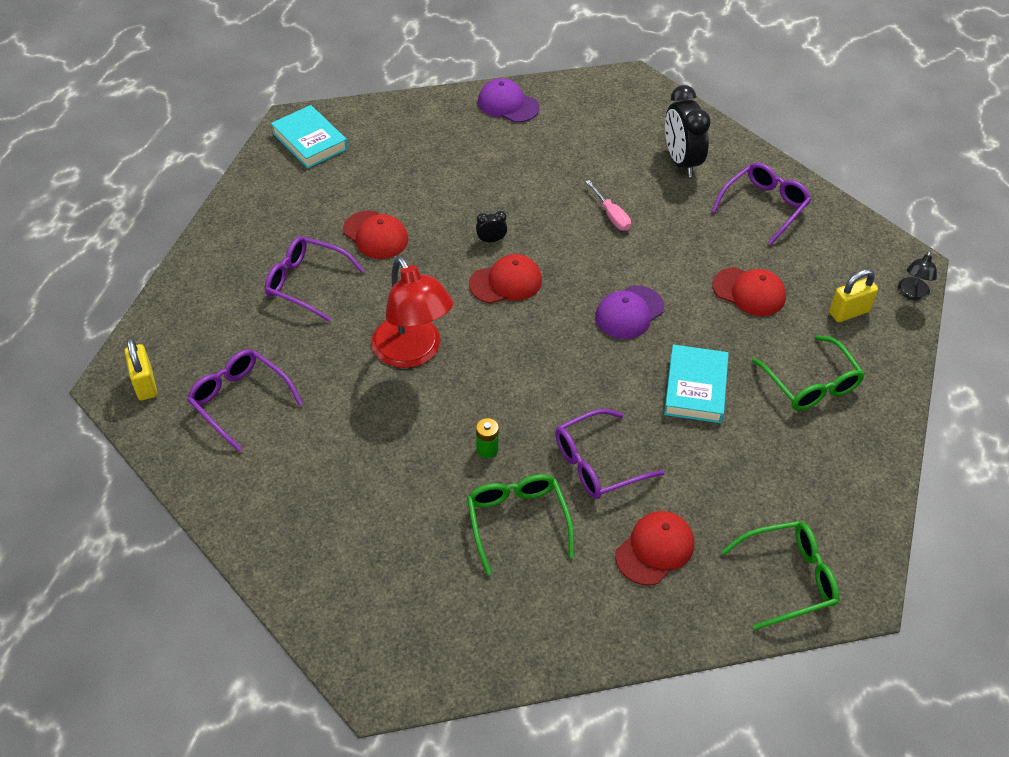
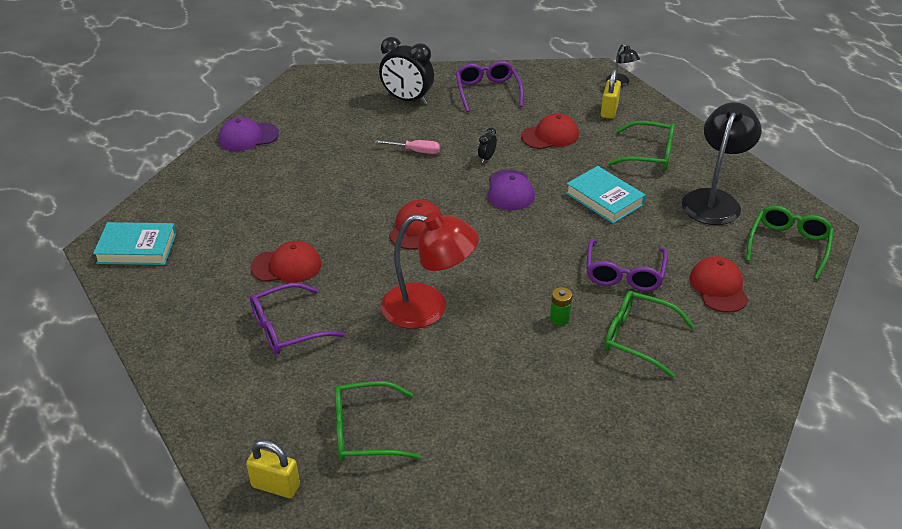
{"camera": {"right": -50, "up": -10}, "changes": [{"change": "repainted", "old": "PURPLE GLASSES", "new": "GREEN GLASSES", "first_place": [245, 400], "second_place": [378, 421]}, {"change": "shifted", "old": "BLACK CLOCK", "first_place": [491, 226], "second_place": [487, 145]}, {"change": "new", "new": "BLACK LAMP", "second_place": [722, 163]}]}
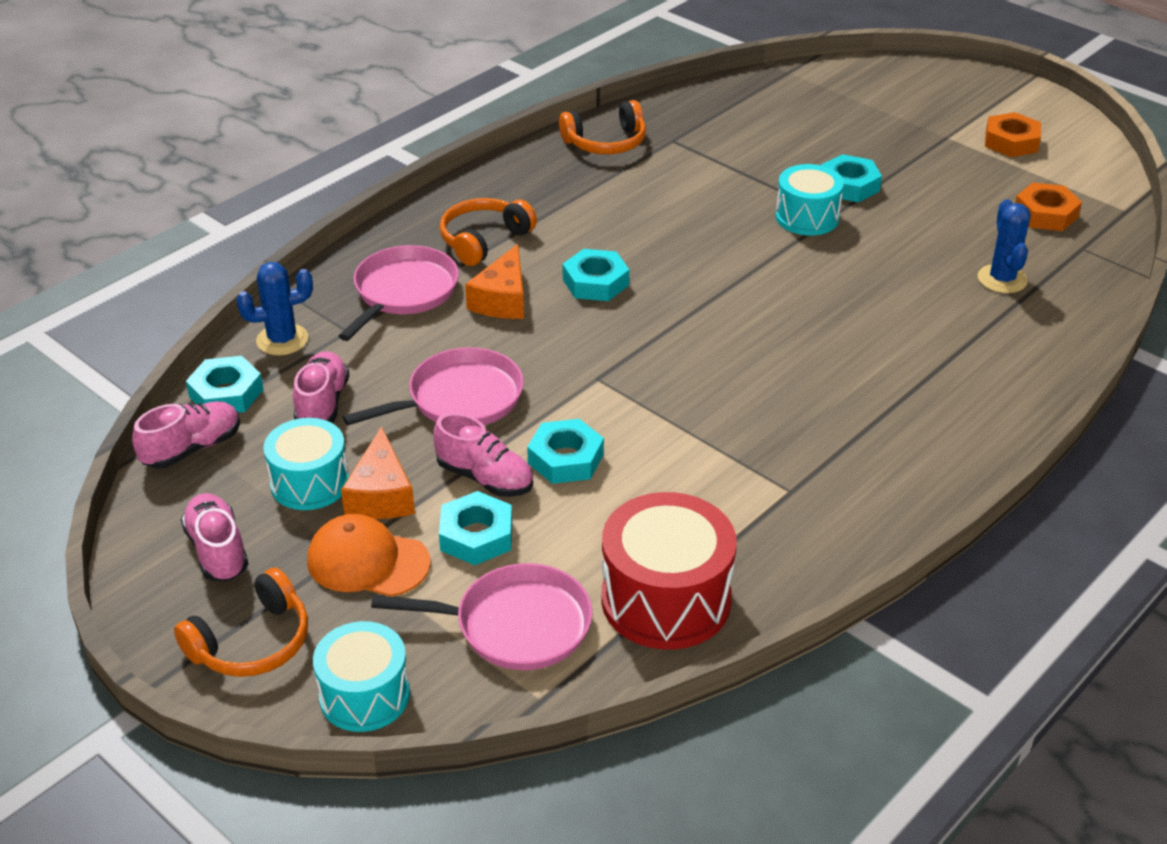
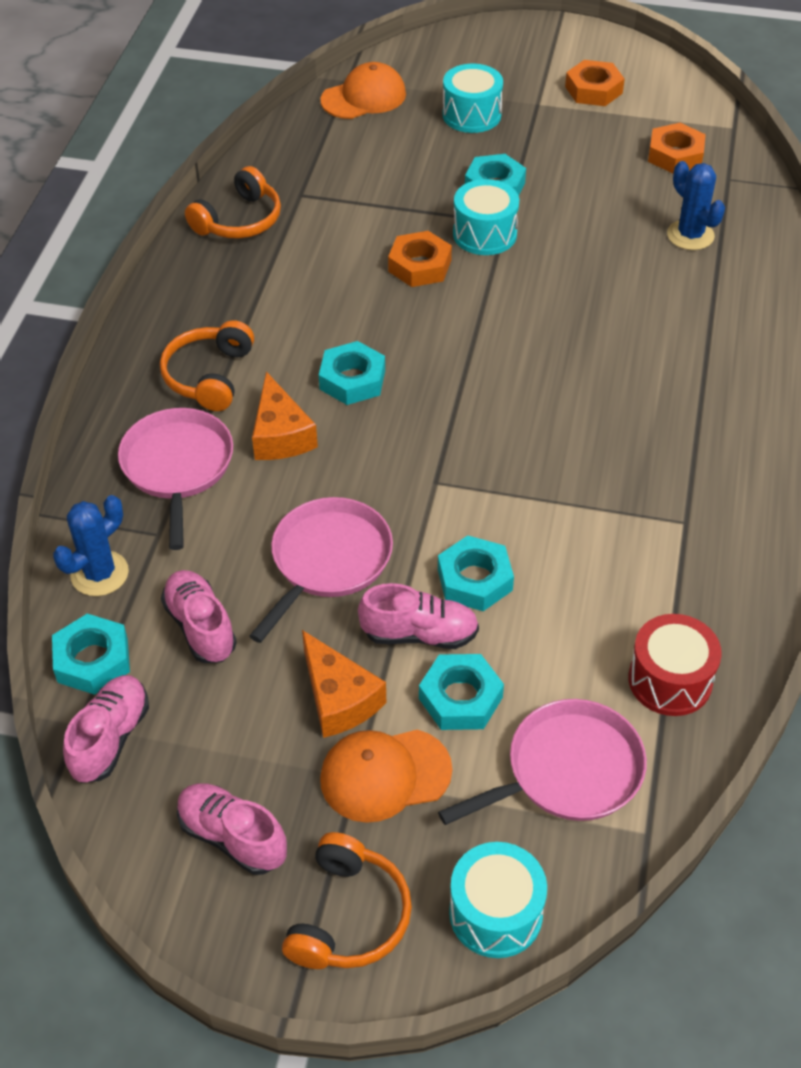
{"camera": {"right": -30, "up": 10}, "changes": [{"change": "new", "new": "ORANGE CAP", "second_place": [363, 90]}, {"change": "new", "new": "ORANGE NUT", "second_place": [420, 259]}, {"change": "shifted", "old": "TURQUOISE DRUM", "first_place": [306, 464], "second_place": [473, 98]}, {"change": "scaled", "old": "RED DRUM", "first_place": [669, 571], "second_place": [675, 665], "factor": 0.65}]}
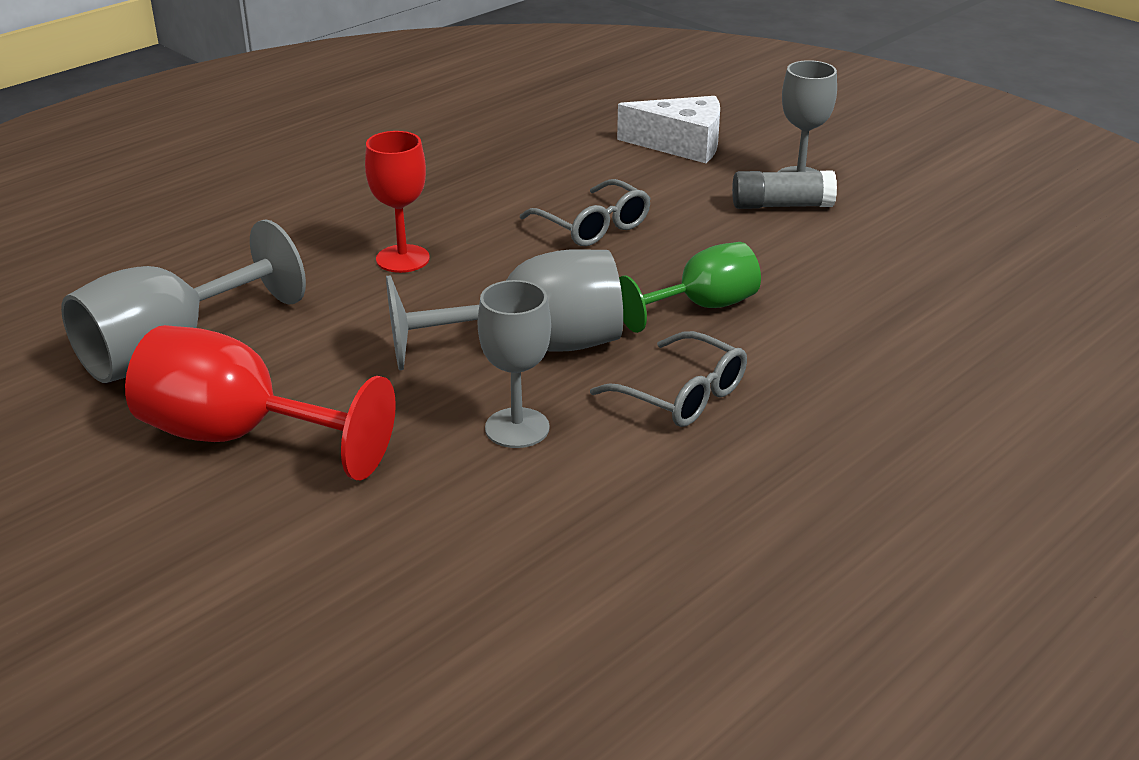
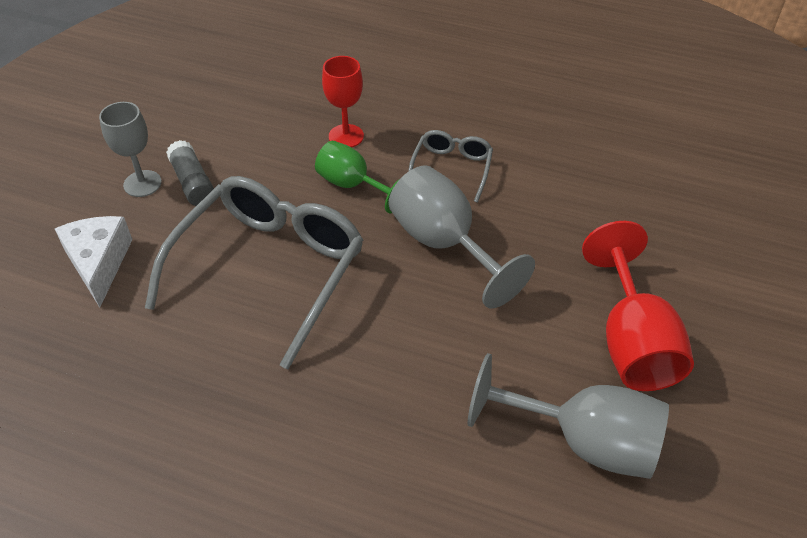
{"camera": {"right": -115, "up": 15}, "changes": [{"change": "scaled", "old": "GREY GLASSES", "first_place": [585, 212], "second_place": [254, 272], "factor": 2.06}, {"change": "shifted", "old": "RED GOBLET", "first_place": [397, 202], "second_place": [343, 102]}, {"change": "gone", "old": "GREY GOBLET", "first_place": [514, 364]}]}
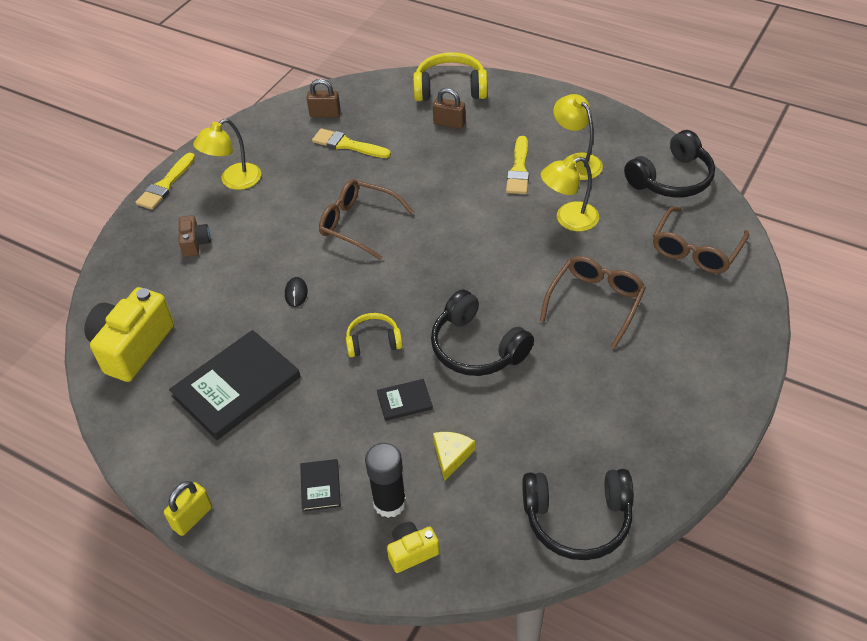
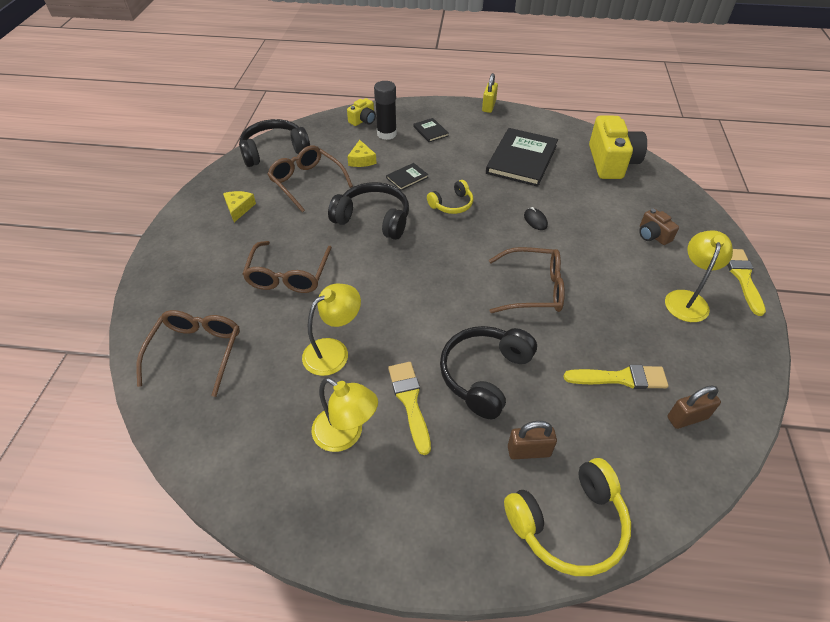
{"camera": {"right": 155, "up": 0}, "changes": [{"change": "new", "new": "YELLOW CHEESE", "second_place": [239, 206]}, {"change": "new", "new": "BROWN GLASSES", "second_place": [310, 178]}, {"change": "shifted", "old": "BLACK HEADPHONES", "first_place": [669, 164], "second_place": [488, 372]}]}
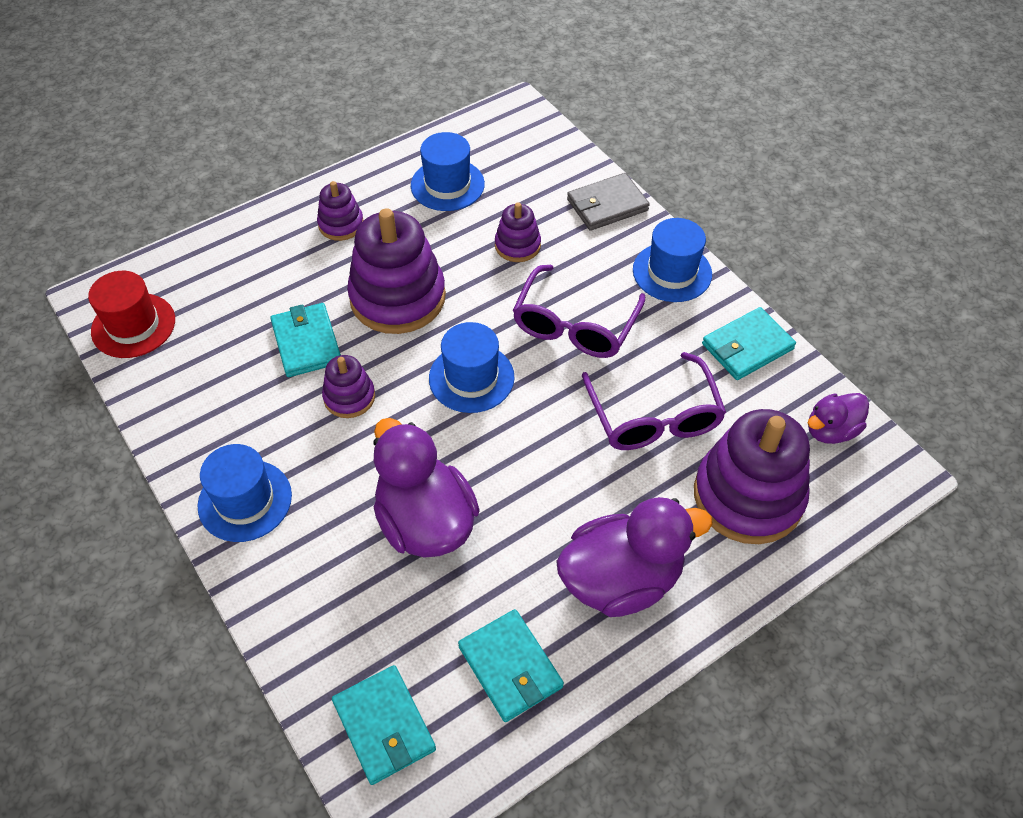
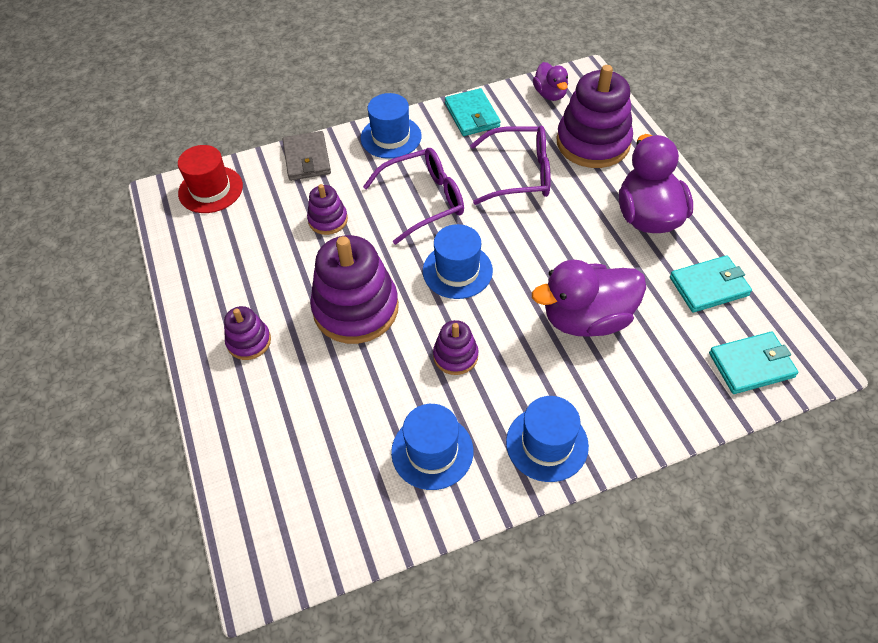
{"camera": {"right": -75, "up": 0}, "changes": [{"change": "shifted", "old": "RED HAT", "first_place": [131, 314], "second_place": [210, 179]}, {"change": "rotated", "old": "PURPLE GLASSES", "first_place": [579, 311], "second_place": [413, 196], "degrees": -60}, {"change": "shifted", "old": "BLUE HAT", "first_place": [448, 171], "second_place": [432, 447]}, {"change": "gone", "old": "TURQUOISE WALLET", "first_place": [305, 340]}]}
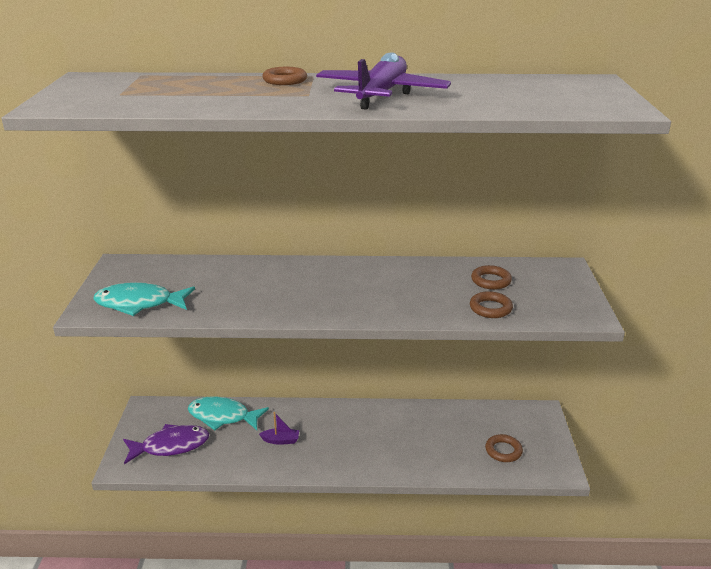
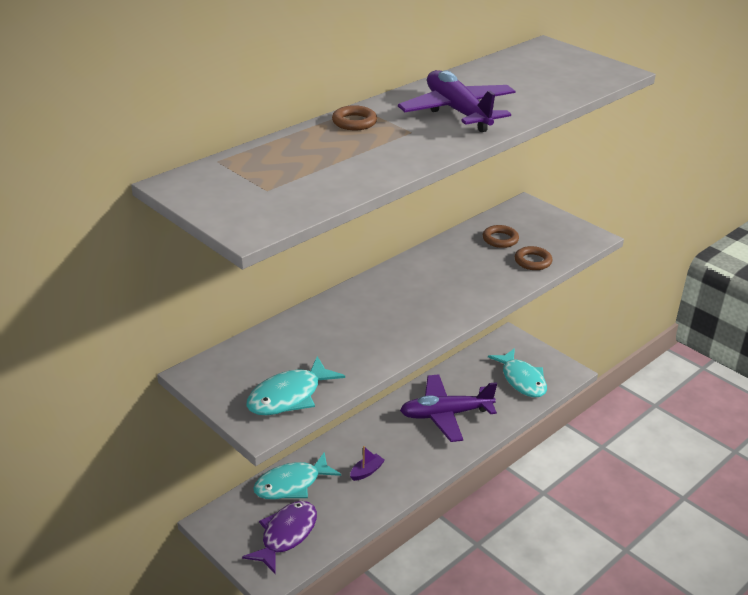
{"camera": {"right": -45, "up": 5}, "changes": [{"change": "new", "new": "PURPLE PLANE", "second_place": [448, 408]}, {"change": "swapped", "old": "BROWN RING", "new": "TURQUOISE FISH", "first_place": [504, 448], "second_place": [517, 373]}]}
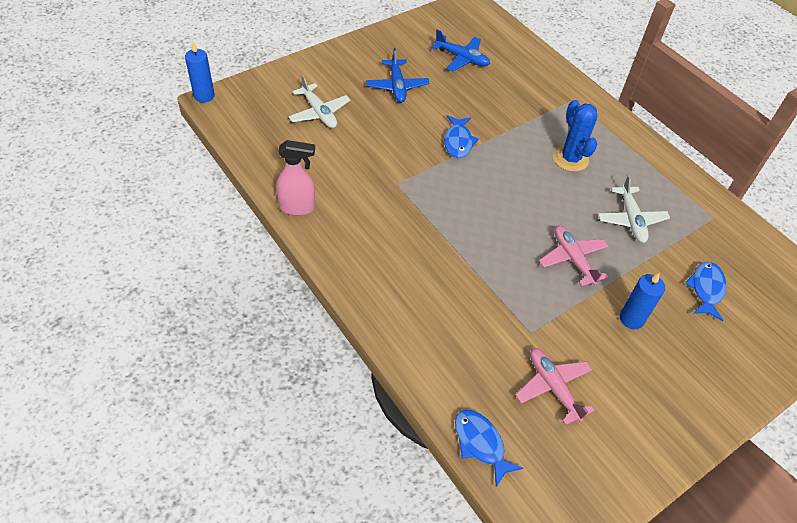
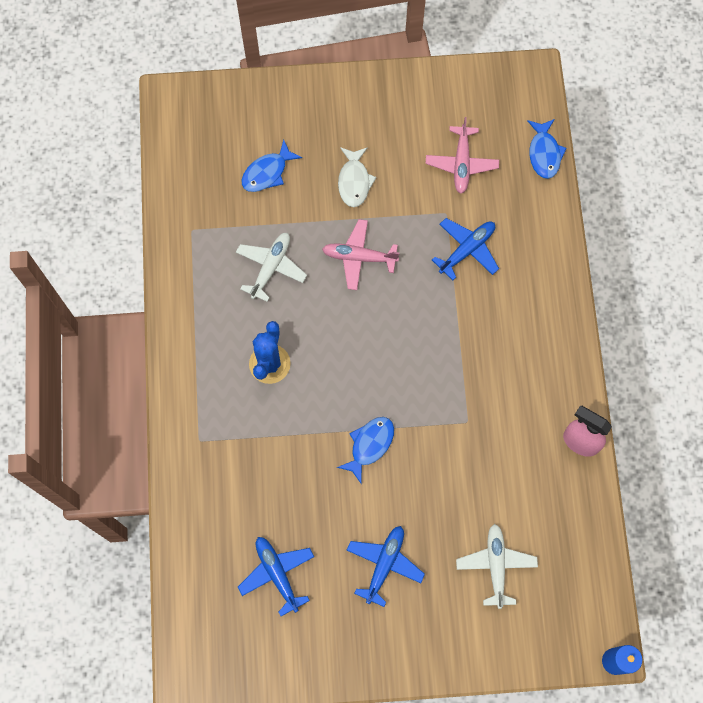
{"camera": {"right": -145, "up": 20}, "changes": [{"change": "rotated", "old": "PINK PLANE", "first_place": [574, 256], "second_place": [360, 254], "degrees": 90}, {"change": "swapped", "old": "BLUE CANDLE", "new": "WHITE FISH", "first_place": [642, 301], "second_place": [357, 177]}, {"change": "new", "new": "BLUE PLANE", "second_place": [465, 249]}]}
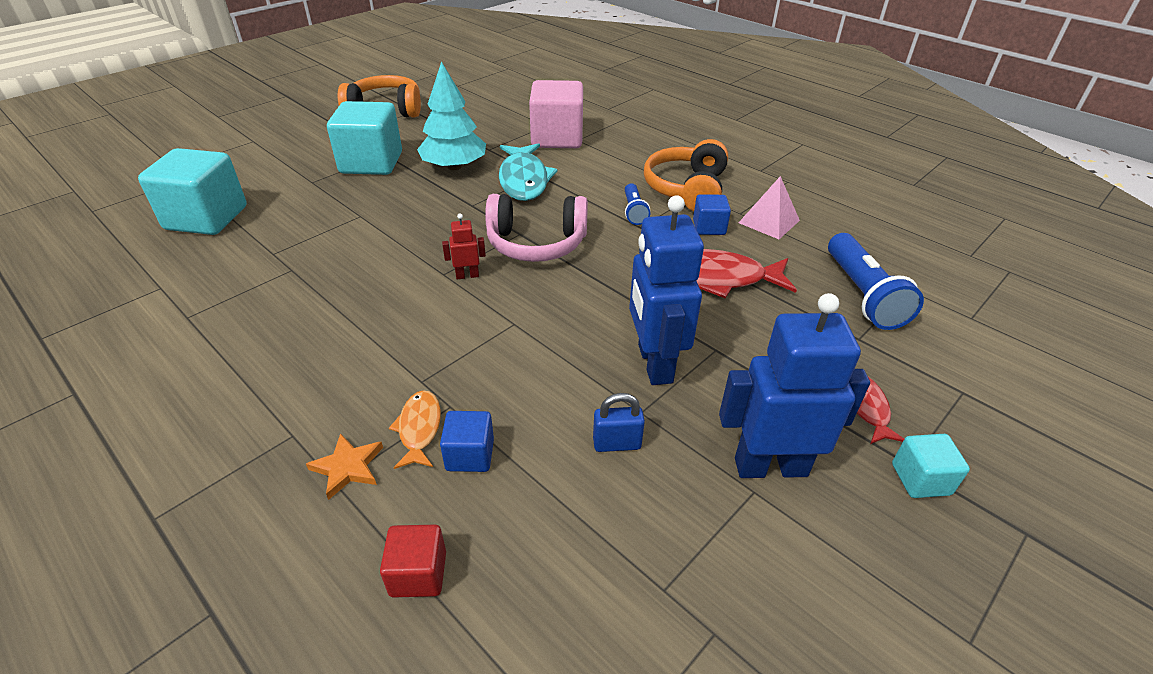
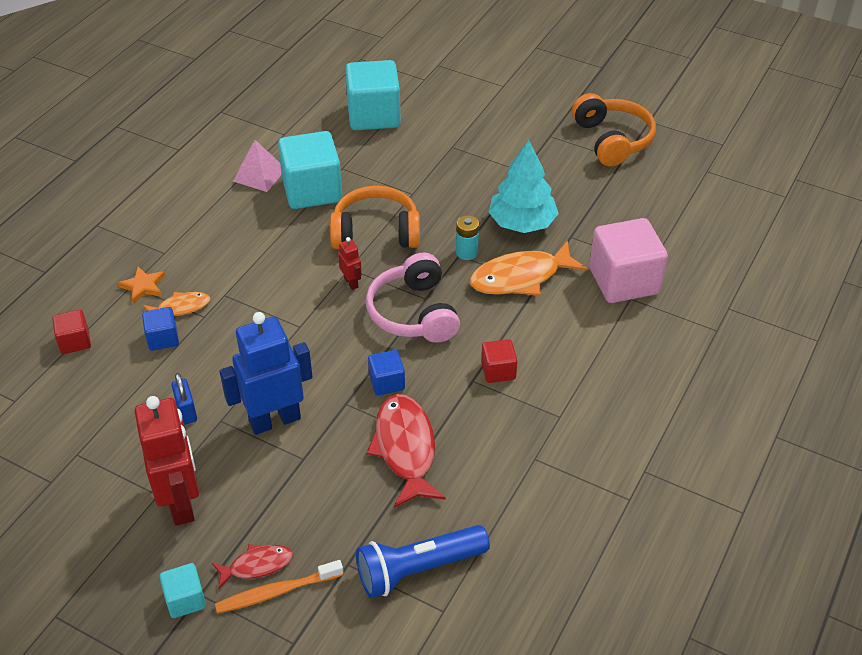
{"camera": {"right": 75, "up": 5}, "changes": [{"change": "repainted", "old": "BLUE ROBOT", "new": "RED ROBOT", "first_place": [794, 385], "second_place": [167, 461]}, {"change": "new", "new": "ORANGE TOOTHBRUSH", "second_place": [279, 586]}, {"change": "shifted", "old": "PINK PYRAMID", "first_place": [769, 207], "second_place": [257, 166]}, {"change": "shifted", "old": "TURQUOISE CUBE", "first_place": [364, 138], "second_place": [310, 170]}, {"change": "shifted", "old": "ORANGE HEADPHONES", "first_place": [686, 175], "second_place": [375, 217]}, {"change": "shifted", "old": "BLUE CUBE", "first_place": [712, 214], "second_place": [386, 372]}, {"change": "new", "new": "TURQUOISE BATTERY", "second_place": [467, 237]}, {"change": "repainted", "old": "TURQUOISE FISH", "new": "ORANGE FISH", "first_place": [528, 172], "second_place": [528, 267]}, {"change": "swapped", "old": "BLUE FLASHLIGHT", "new": "RED CUBE", "first_place": [637, 204], "second_place": [499, 361]}]}
